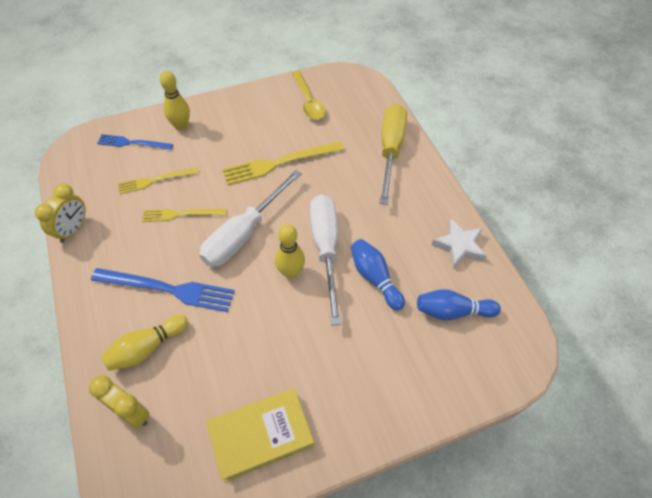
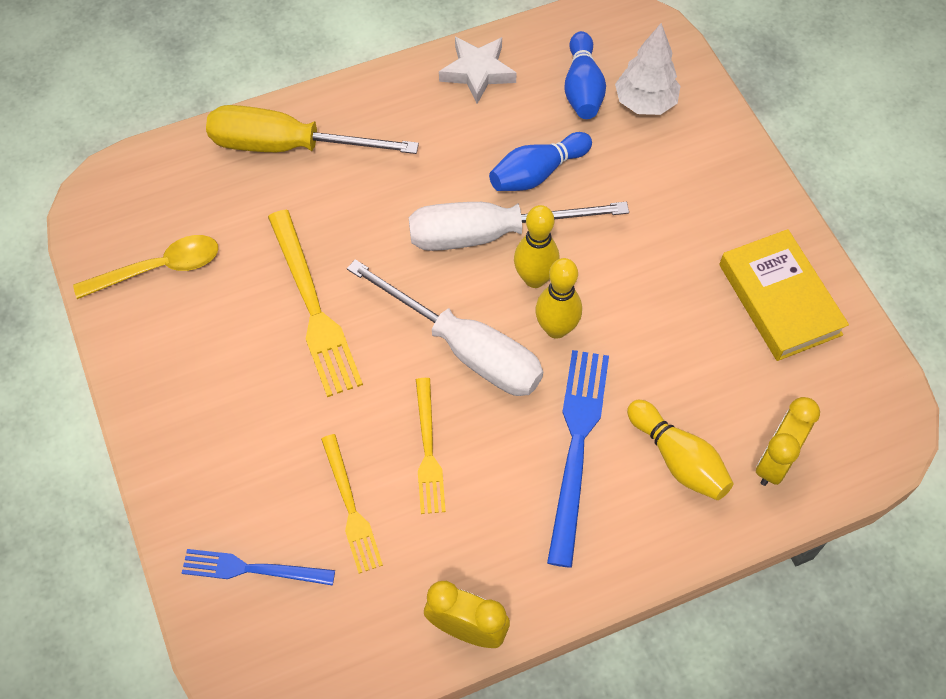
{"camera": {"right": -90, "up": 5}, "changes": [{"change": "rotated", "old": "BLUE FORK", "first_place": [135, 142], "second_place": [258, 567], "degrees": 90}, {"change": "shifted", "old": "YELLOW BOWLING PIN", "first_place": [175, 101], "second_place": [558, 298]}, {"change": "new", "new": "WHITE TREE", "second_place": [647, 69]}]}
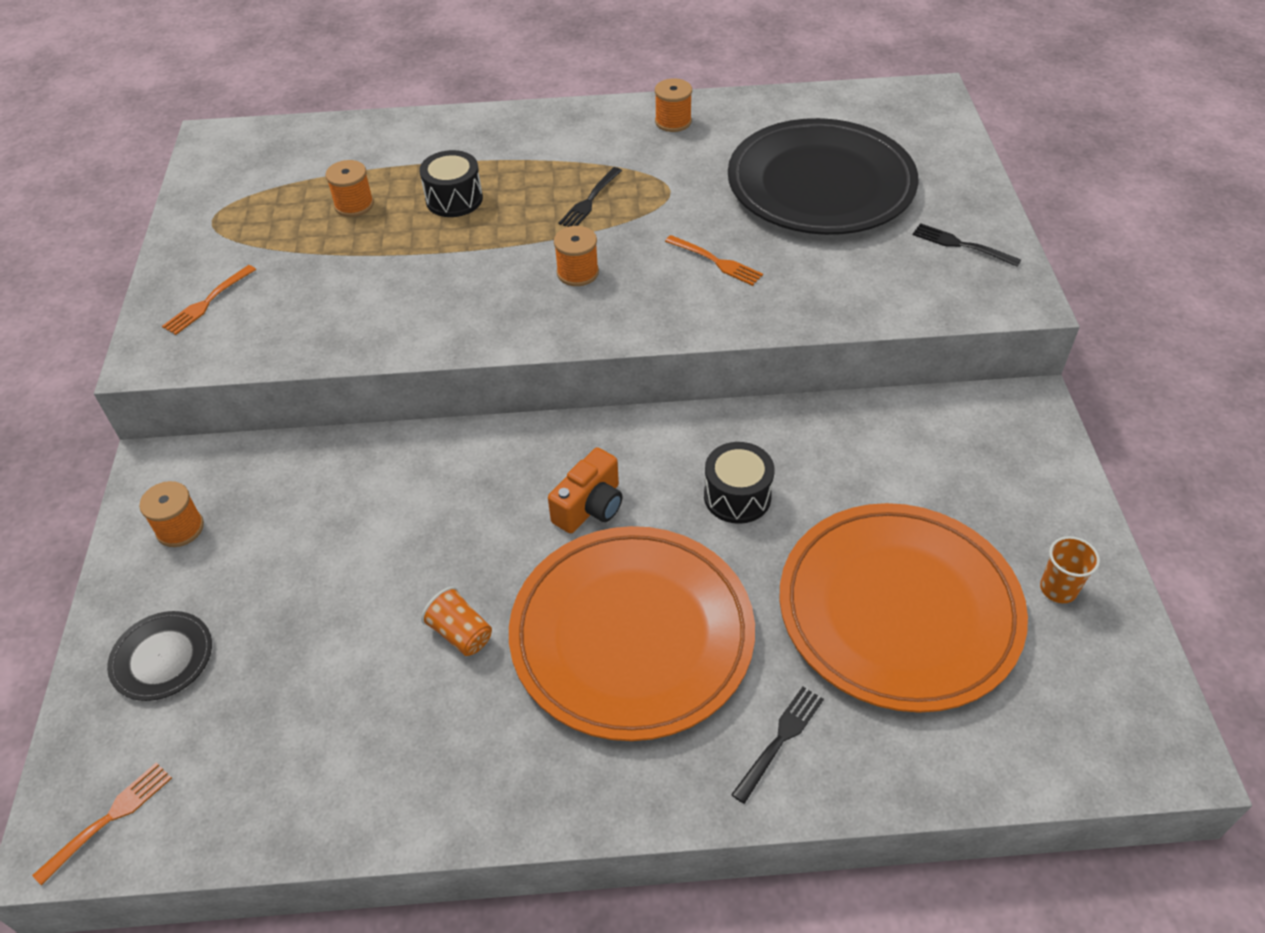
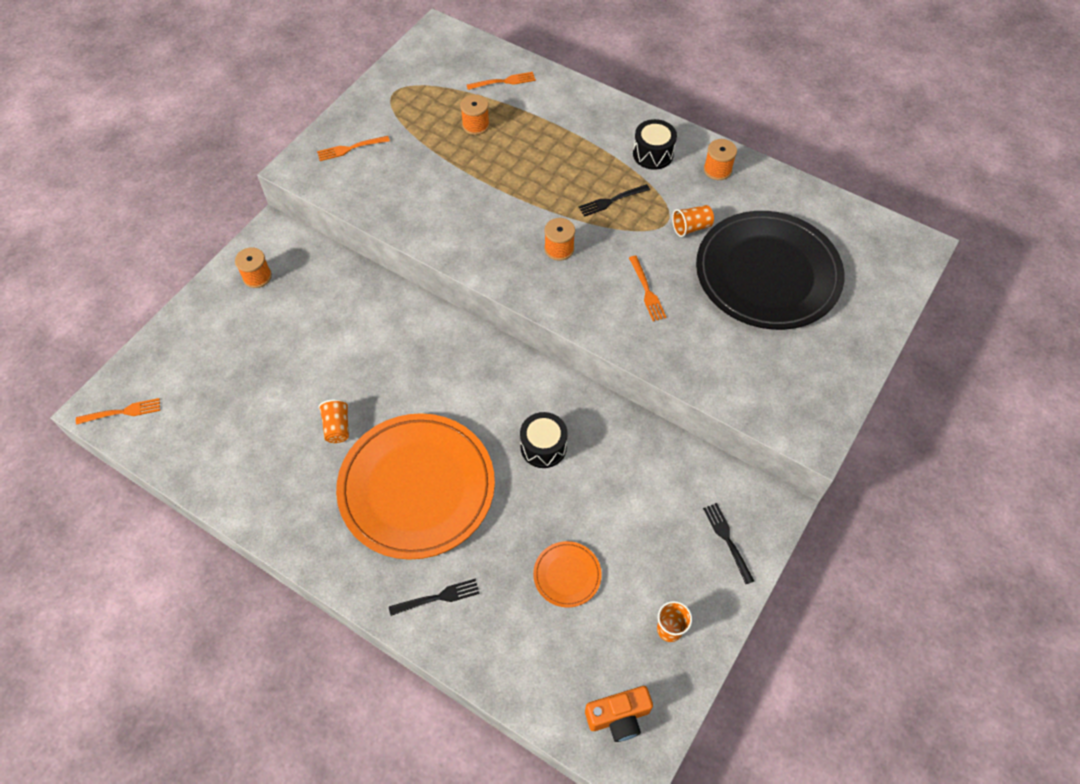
{"camera": {"right": 35, "up": 10}, "changes": [{"change": "new", "new": "ORANGE FORK", "second_place": [501, 81]}, {"change": "scaled", "old": "ORANGE PLATE", "first_place": [904, 608], "second_place": [567, 574], "factor": 0.41}, {"change": "shifted", "old": "ORANGE CAMERA", "first_place": [585, 490], "second_place": [619, 714]}, {"change": "shifted", "old": "BLACK DRUM", "first_place": [451, 183], "second_place": [655, 144]}, {"change": "new", "new": "ORANGE CUP", "second_place": [693, 221]}, {"change": "shifted", "old": "BLACK FORK", "first_place": [966, 245], "second_place": [728, 543]}, {"change": "gone", "old": "BLACK PLATE", "first_place": [159, 656]}]}
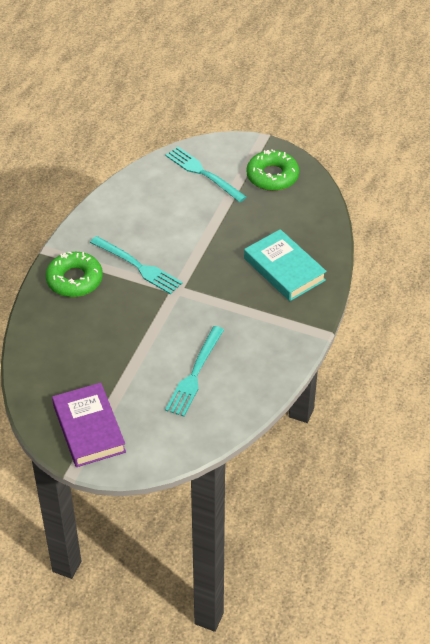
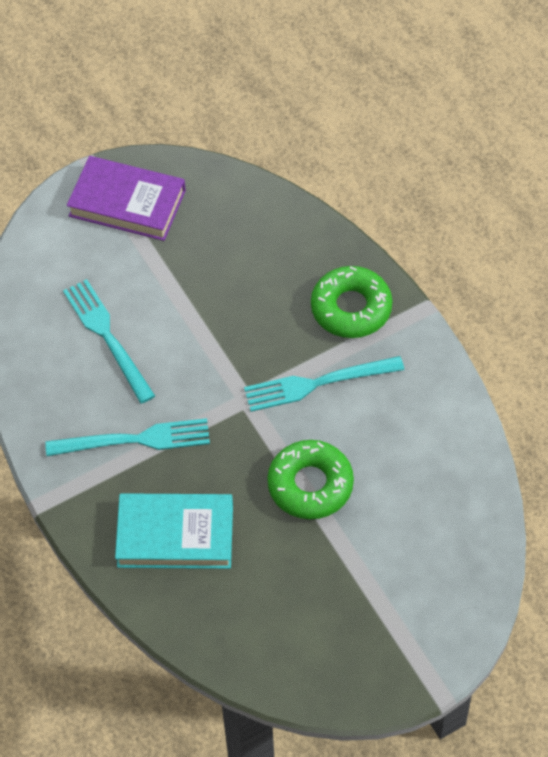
{"camera": {"right": 130, "up": 10}, "changes": [{"change": "shifted", "old": "TURQUOISE FORK", "first_place": [205, 174], "second_place": [127, 437]}, {"change": "shifted", "old": "GREEN DONUT", "first_place": [272, 170], "second_place": [310, 479]}]}
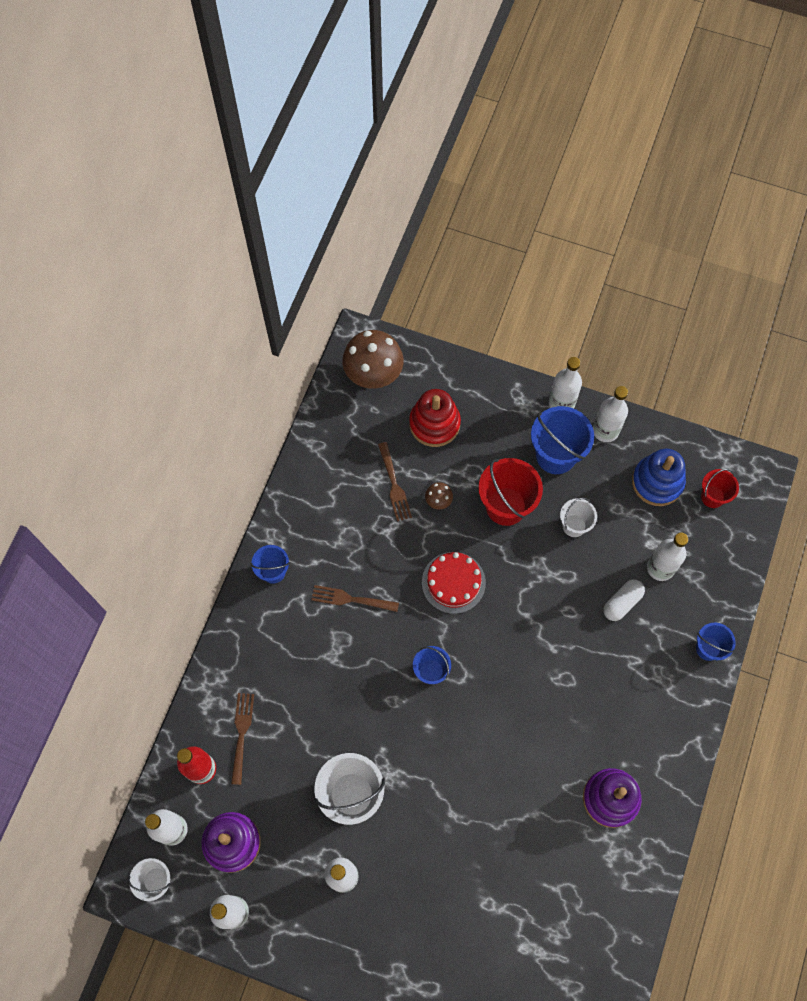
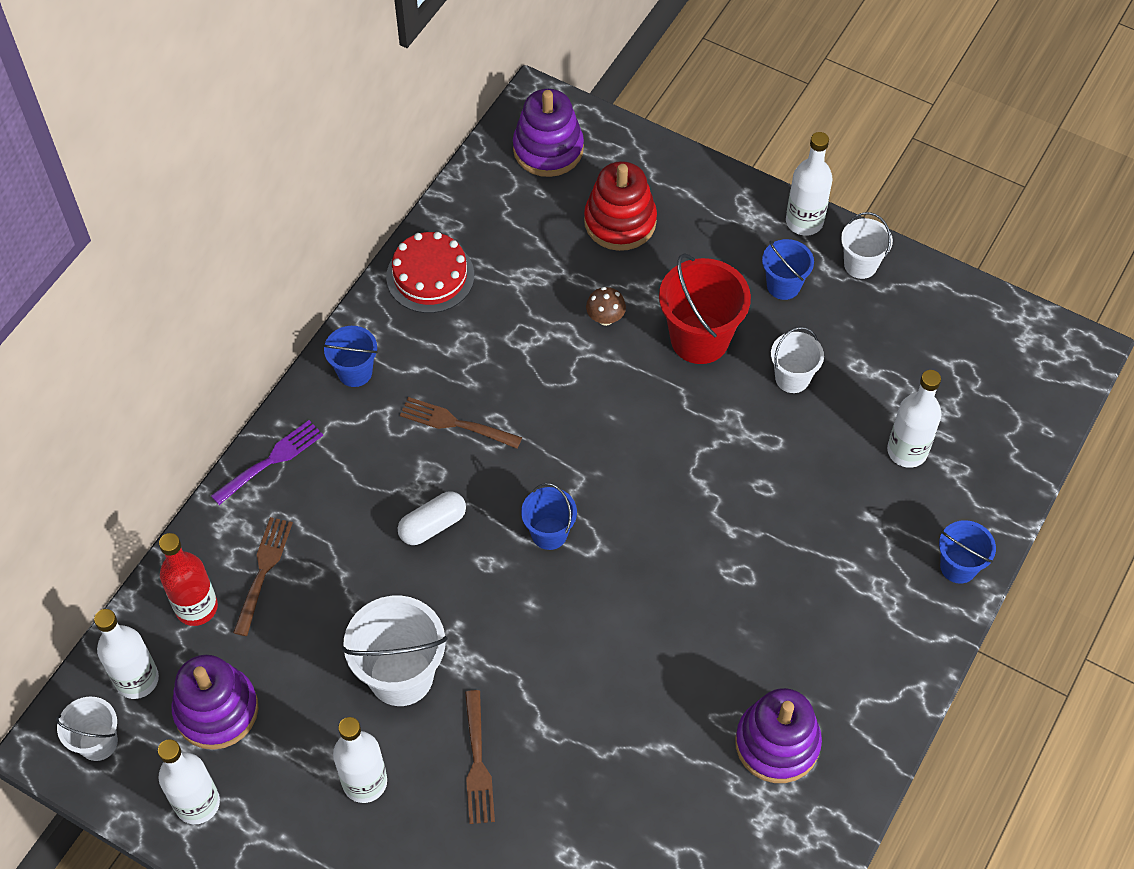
{"camera": {"right": 10, "up": -10}, "changes": [{"change": "new", "new": "PURPLE FORK", "second_place": [267, 462]}, {"change": "shifted", "old": "RED CAKE", "first_place": [454, 583], "second_place": [430, 272]}, {"change": "shifted", "old": "WHITE CAPSULE", "first_place": [624, 600], "second_place": [432, 518]}, {"change": "shifted", "old": "BROWN FORK", "first_place": [395, 481], "second_place": [480, 757]}, {"change": "swapped", "old": "BROWN MUSHROOM", "new": "PURPLE STACKING TOY", "first_place": [373, 359], "second_place": [548, 133]}, {"change": "scaled", "old": "BLUE BUCKET", "first_place": [562, 440], "second_place": [788, 269], "factor": 0.58}, {"change": "swapped", "old": "WHITE BOTTLE", "new": "WHITE BUCKET", "first_place": [610, 414], "second_place": [867, 245]}, {"change": "gone", "old": "BLUE STACKING TOY", "first_place": [659, 477]}, {"change": "gone", "old": "RED BUCKET", "first_place": [720, 488]}]}
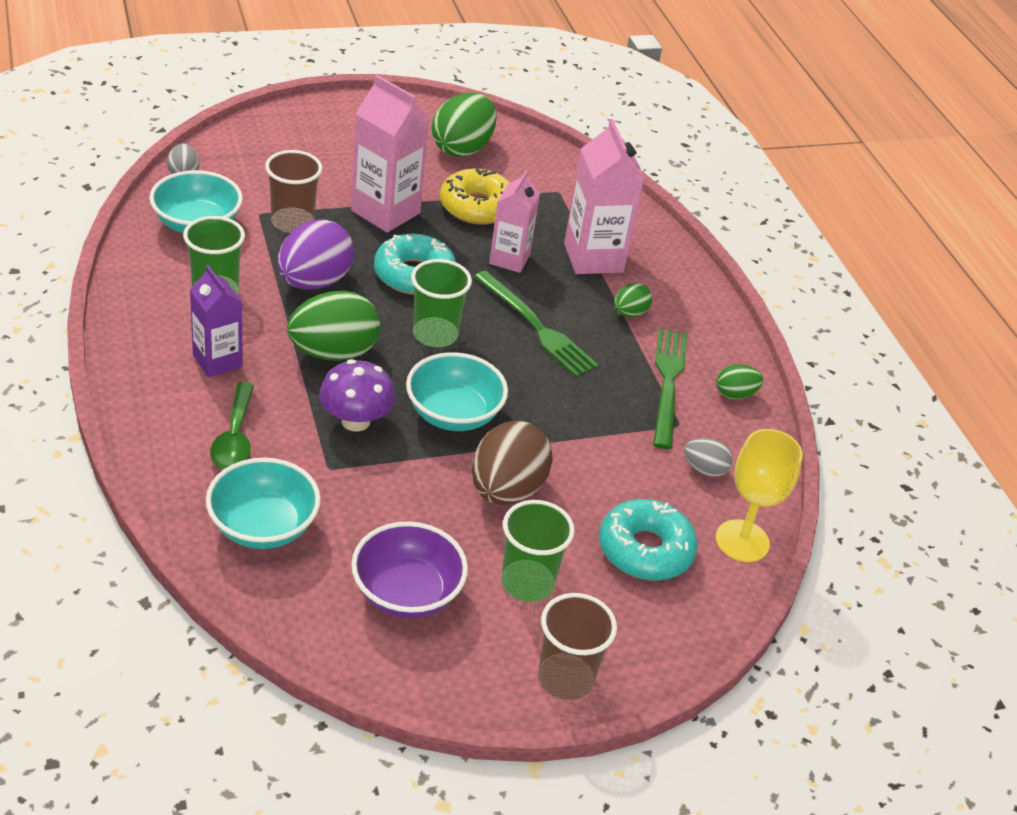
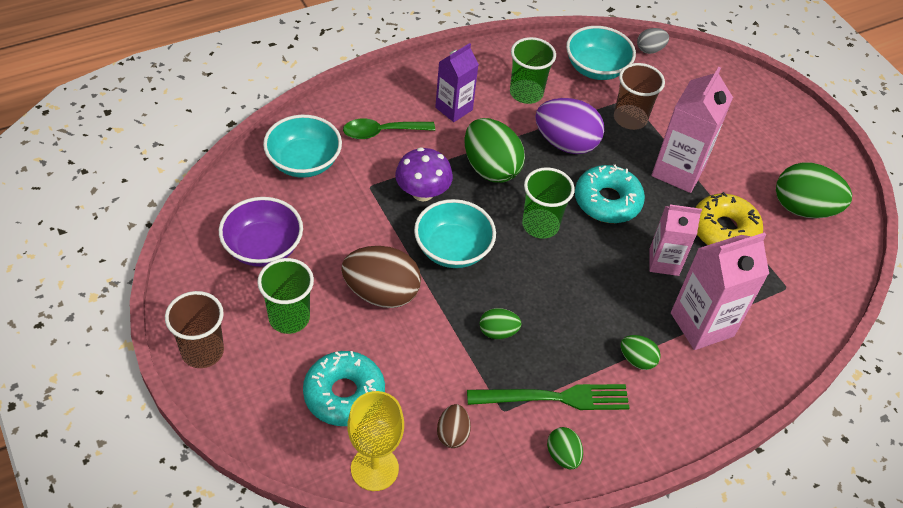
{"camera": {"right": 80, "up": 10}, "changes": [{"change": "repainted", "old": "GREY EGG", "new": "BROWN EGG", "first_place": [708, 457], "second_place": [454, 426]}, {"change": "new", "new": "GREEN EGG", "second_place": [500, 323]}, {"change": "gone", "old": "GREEN FORK", "first_place": [536, 324]}]}
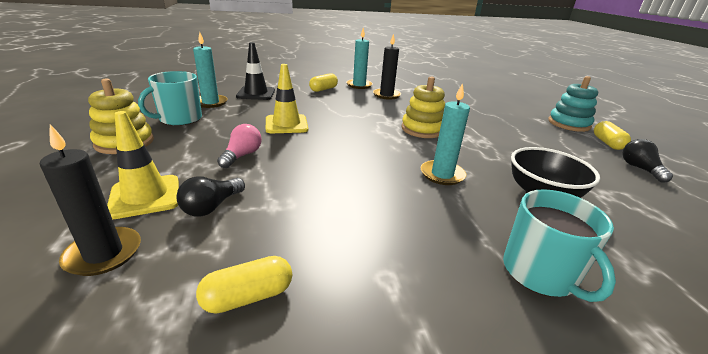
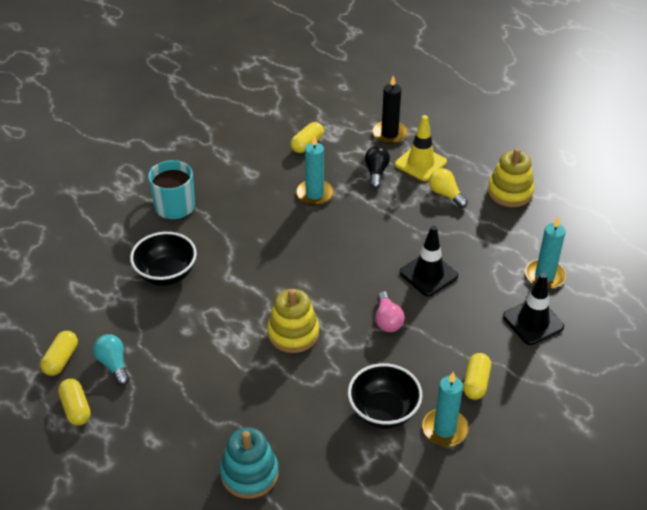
{"camera": {"right": 155, "up": 15}, "changes": [{"change": "swapped", "old": "BLACK LIGHT BULB", "new": "YELLOW CAPSULE", "first_place": [647, 161], "second_place": [59, 353]}, {"change": "new", "new": "TURQUOISE LIGHT BULB", "second_place": [111, 360]}, {"change": "shifted", "old": "TURQUOISE STACKING TOY", "first_place": [573, 104], "second_place": [249, 463]}, {"change": "shifted", "old": "TURQUOISE CANDLE", "first_place": [445, 134], "second_place": [315, 170]}, {"change": "swapped", "old": "BLACK CANDLE", "new": "BLACK BOWL", "first_place": [387, 67], "second_place": [385, 396]}, {"change": "shifted", "old": "PINK LIGHT BULB", "first_place": [239, 146], "second_place": [390, 311]}, {"change": "repainted", "old": "YELLOW TRAFFIC CONE", "new": "BLACK TRAFFIC CONE", "first_place": [287, 98], "second_place": [429, 261]}, {"change": "new", "new": "YELLOW LIGHT BULB", "second_place": [448, 188]}, {"change": "gone", "old": "TURQUOISE MUG", "first_place": [170, 98]}]}
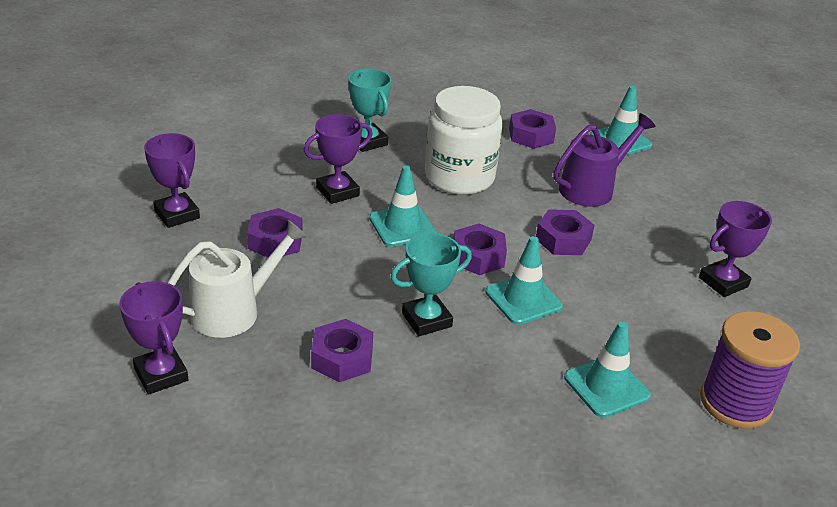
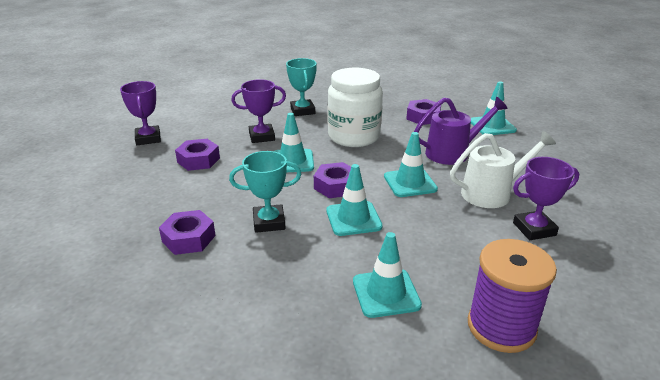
{"camera": {"right": 20, "up": -5}, "changes": [{"change": "swapped", "old": "PURPLE NUT", "new": "TURQUOISE TRAFFIC CONE", "first_place": [565, 232], "second_place": [411, 164]}, {"change": "shifted", "old": "WHITE WATERING CAN", "first_place": [238, 279], "second_place": [503, 169]}, {"change": "gone", "old": "PURPLE TROPHY", "first_place": [153, 338]}]}
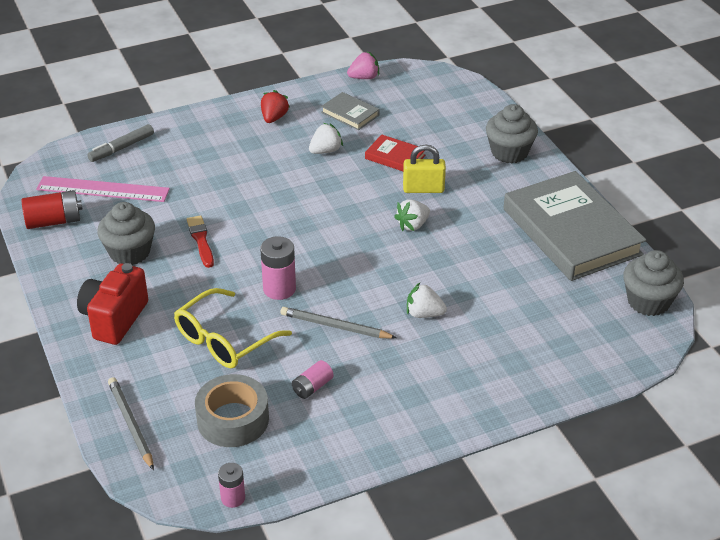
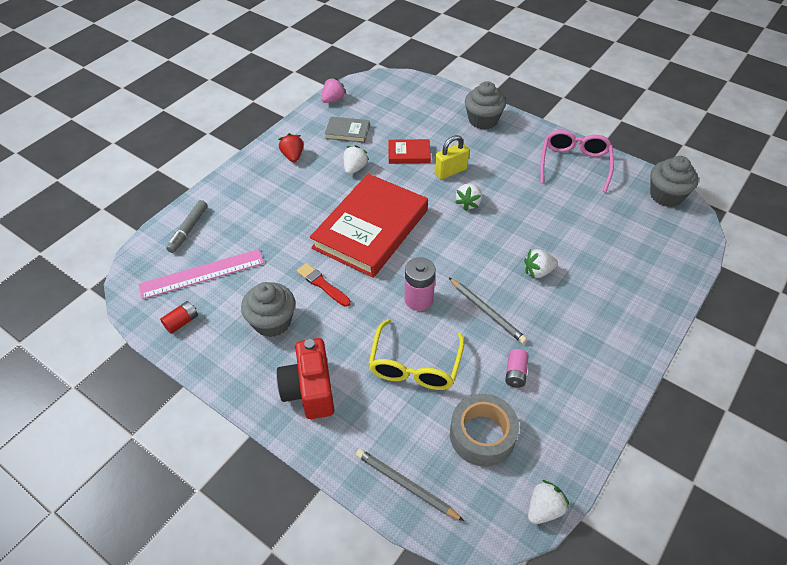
{"camera": {"right": -30, "up": 10}, "changes": [{"change": "scaled", "old": "RED BATTERY", "first_place": [52, 209], "second_place": [179, 317], "factor": 0.62}, {"change": "new", "new": "RED BOOK", "second_place": [369, 226]}, {"change": "rotated", "old": "GREY PENCIL", "first_place": [338, 323], "second_place": [488, 311], "degrees": -120}, {"change": "swapped", "old": "PINK BATTERY", "new": "WHITE STRAWBERRY", "first_place": [231, 485], "second_place": [548, 502]}, {"change": "swapped", "old": "GREY BOOK", "new": "PINK GLASSES", "first_place": [575, 226], "second_place": [577, 161]}]}
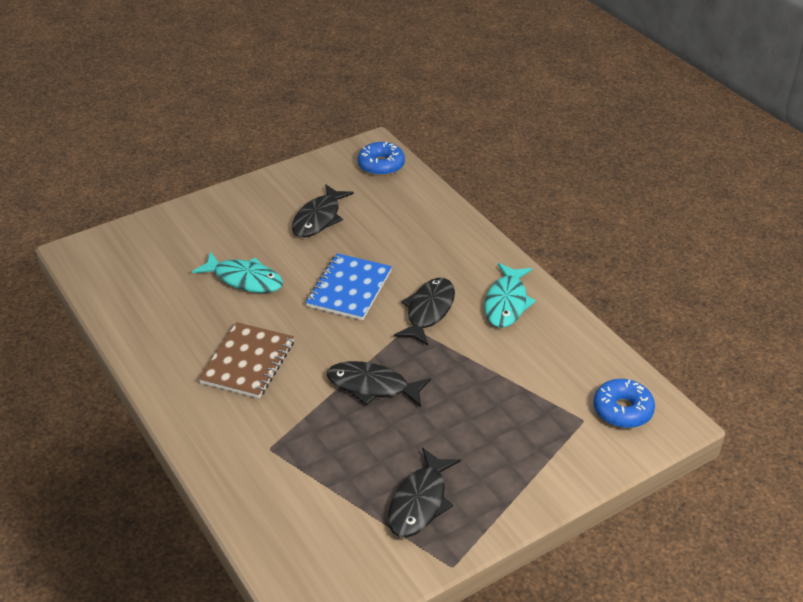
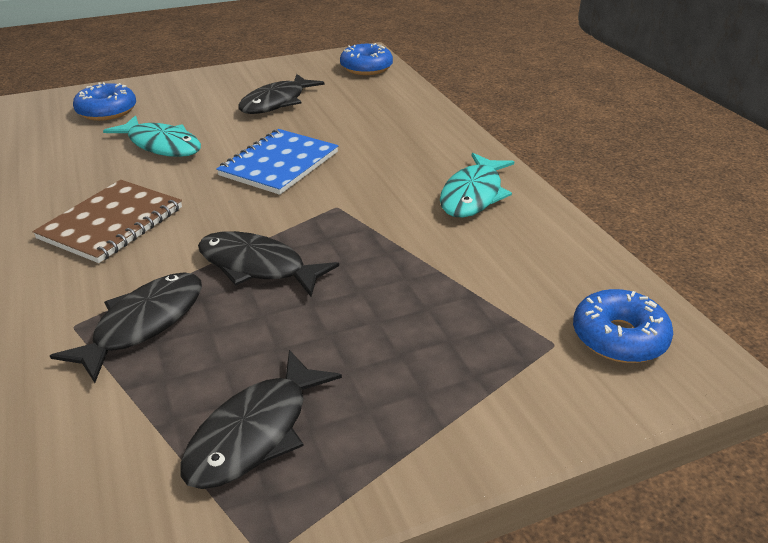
{"camera": {"right": 10, "up": -5}, "changes": [{"change": "shifted", "old": "BLACK FISH", "first_place": [424, 312], "second_place": [126, 327]}, {"change": "new", "new": "BLUE DONUT", "second_place": [104, 101]}]}
